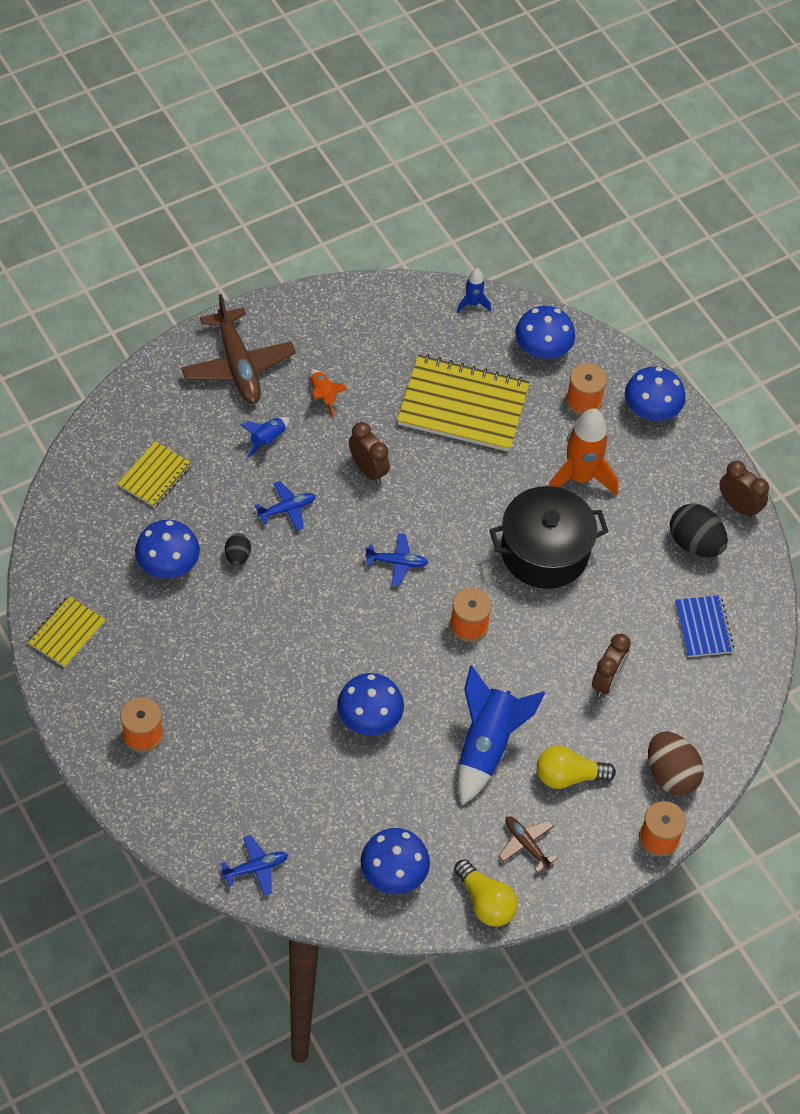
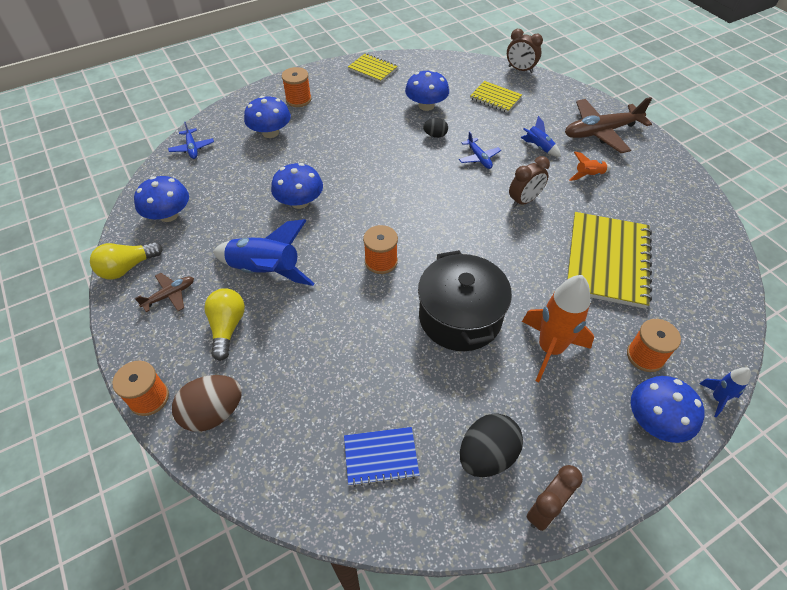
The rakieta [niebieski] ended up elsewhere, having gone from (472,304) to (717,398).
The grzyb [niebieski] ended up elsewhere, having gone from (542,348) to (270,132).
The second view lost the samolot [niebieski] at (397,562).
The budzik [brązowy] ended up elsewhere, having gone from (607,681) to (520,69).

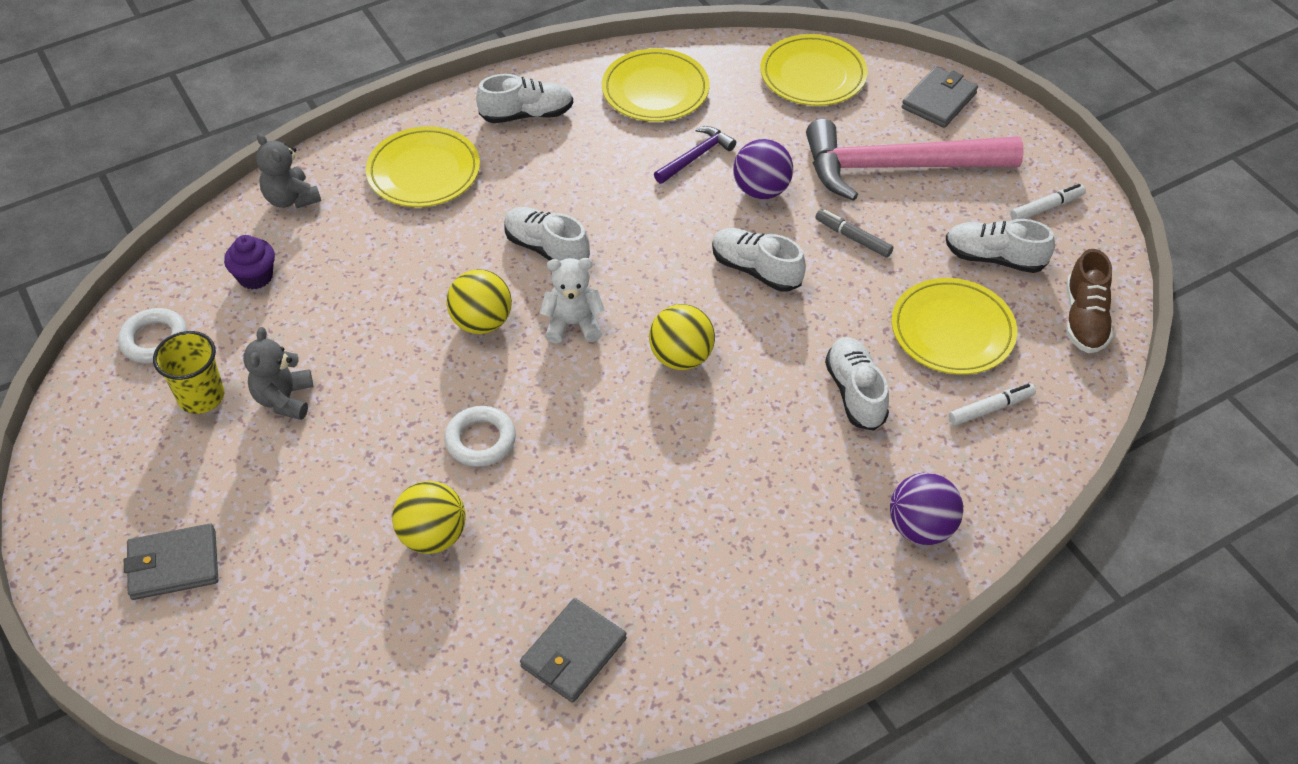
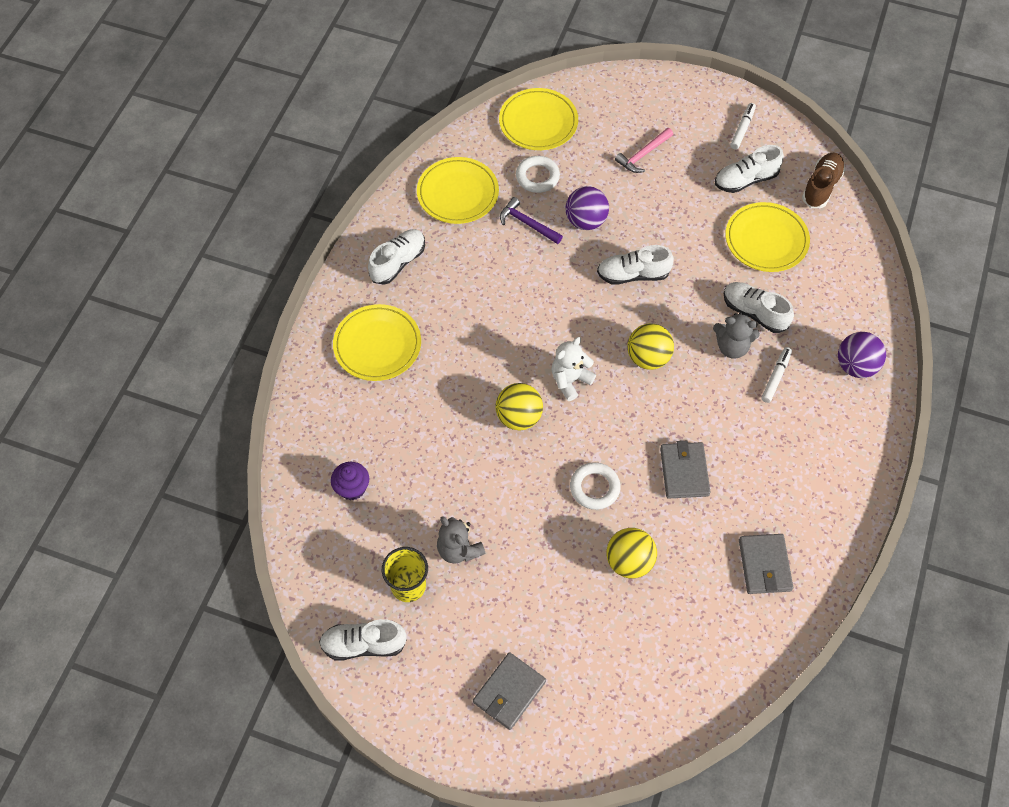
The portfel [szary] ended up elsewhere, having gone from (939,101) to (684,472).
The size of the młotek [różowy] at (897,167) changed by a factor of 0.44.
The młotek [fioletowy] at (696,157) ended up facing another way, 60 degrees counterclockwise from before.
The miś [szary] ended up elsewhere, having gone from (291,199) to (732,347).
The but [biały] ended up elsewhere, having gone from (546,249) to (363,644).
The second view lost the flamaster [szary] at (853,238).
The but [brązowy] at (1084,319) ended up facing another way, 120 degrees counterclockwise from before.
The pierścień [biały] ended up elsewhere, having gone from (154,340) to (537,177).
The flamaster [biały] ended up elsewhere, having gone from (990,408) to (775,377).

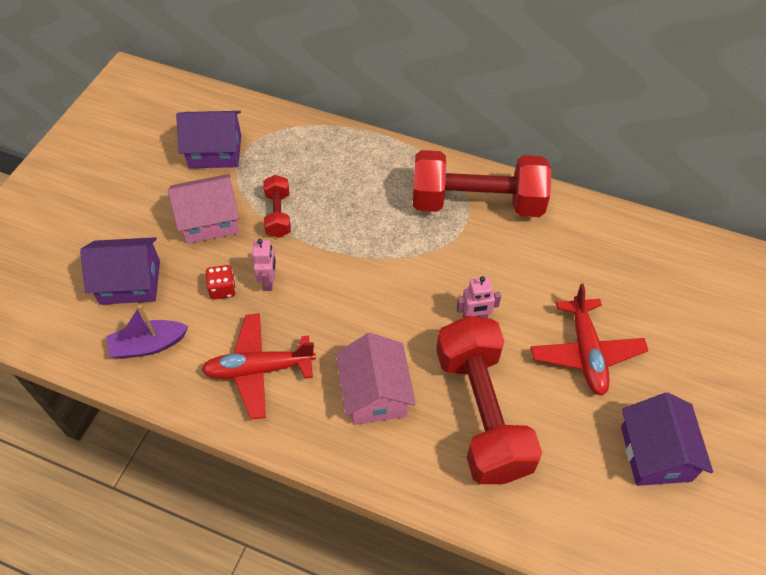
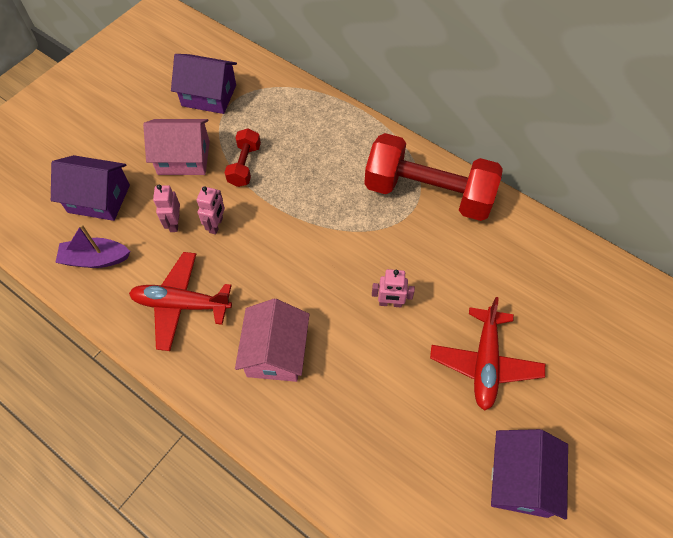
Where the kostka do gry [czerwony] stood at (222,289), the robot [różowy] came to stand at (174,223).
The second view lost the hantel [czerwony] at (481,413).

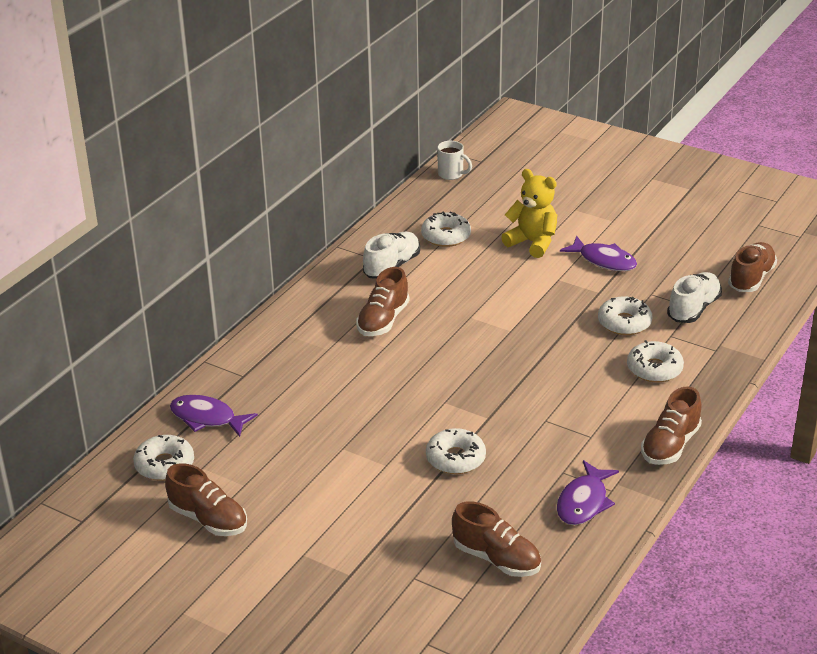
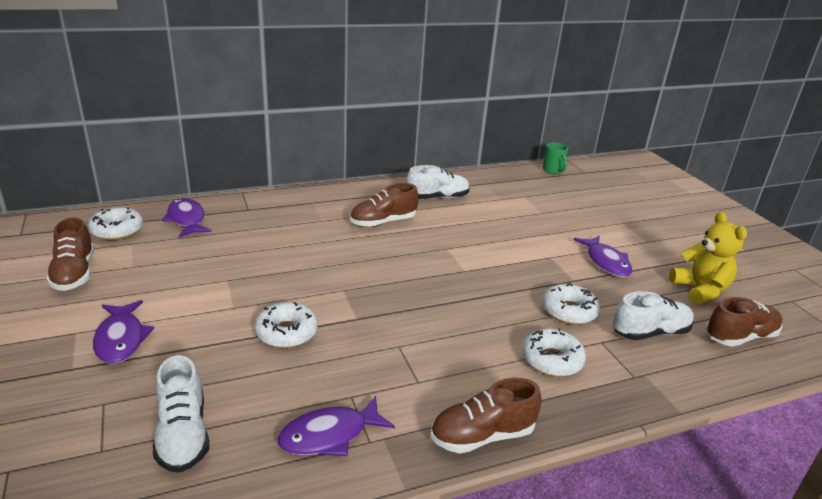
What was the kubek [biały] at (451,174) turned into the kubek [zielony] at (553,170).
The miś [żółty] ended up elsewhere, having gone from (532,243) to (700,290).
The second view lost the donut [biały] at (446,236).
What was the but [brązowy] at (496,559) turned into the but [biały] at (183,434).
The second view gained the ryba [fioletowy] at (121,339).

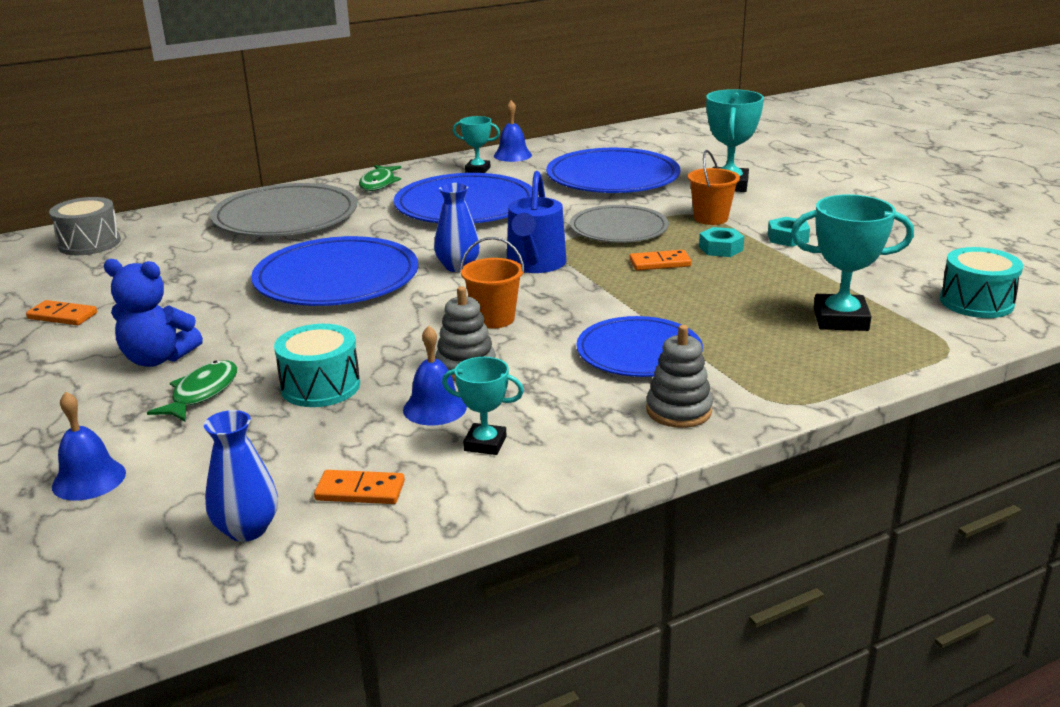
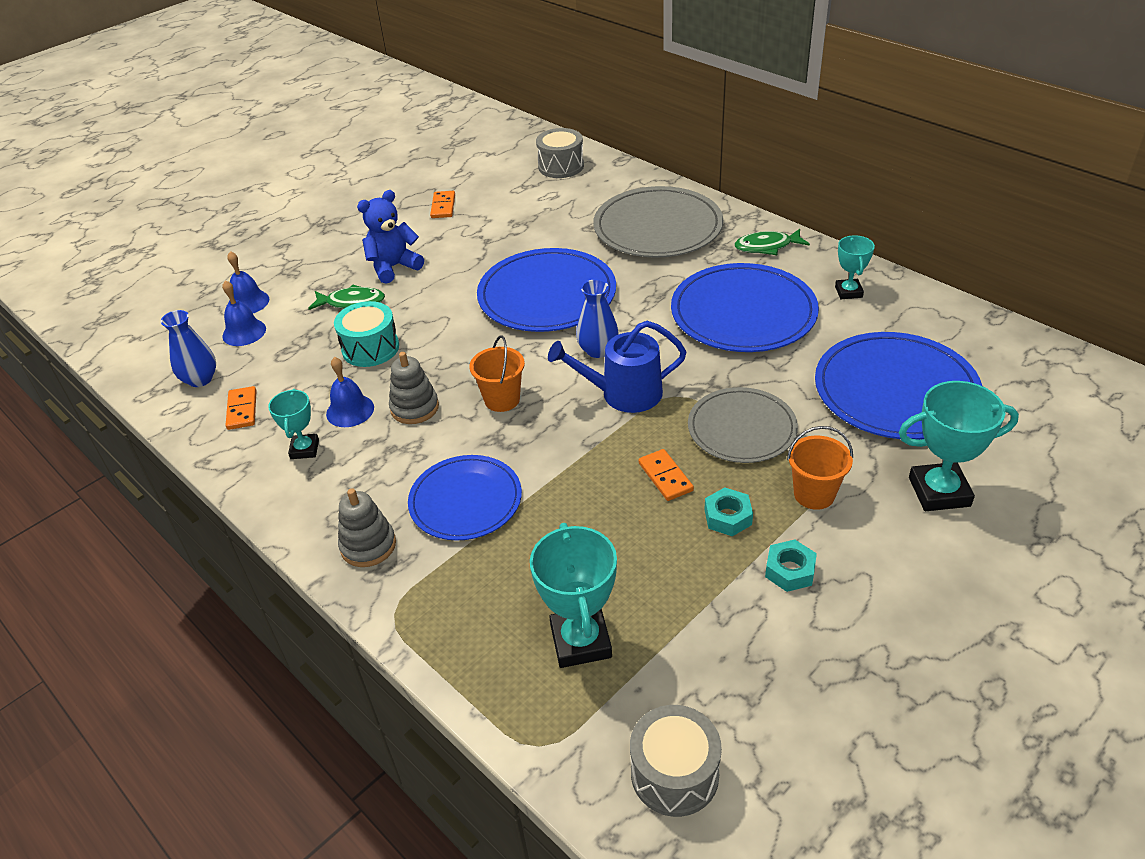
The dzwonek [niebieski] ended up elsewhere, having gone from (512,155) to (244,332).
What was the bęben [turkusowy] at (976,302) turned into the bęben [szary] at (674,774).
The miś [niebieski] at (158,359) ended up facing another way, 60 degrees clockwise from before.

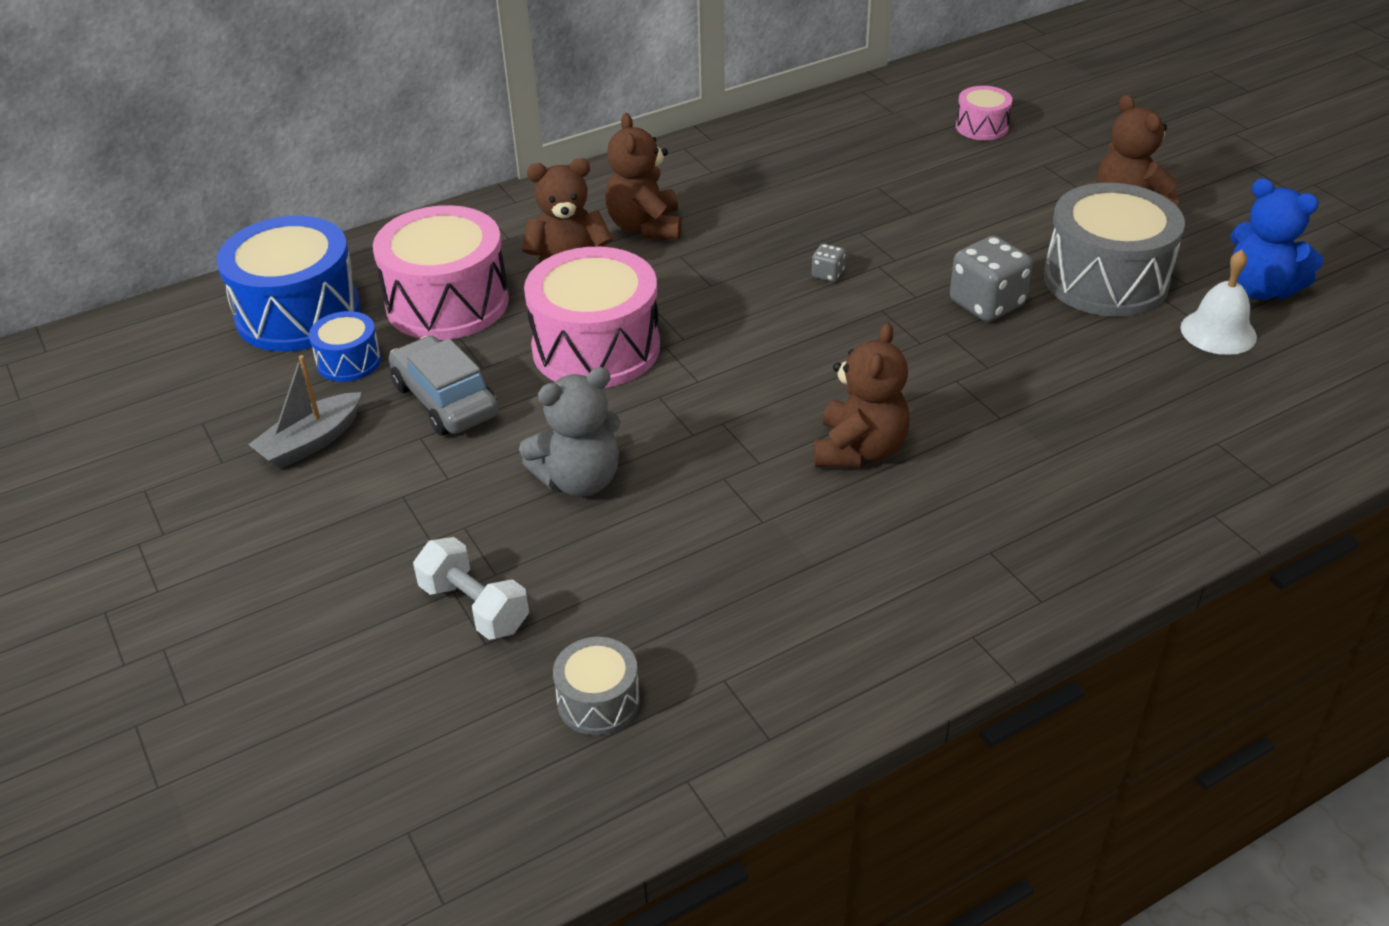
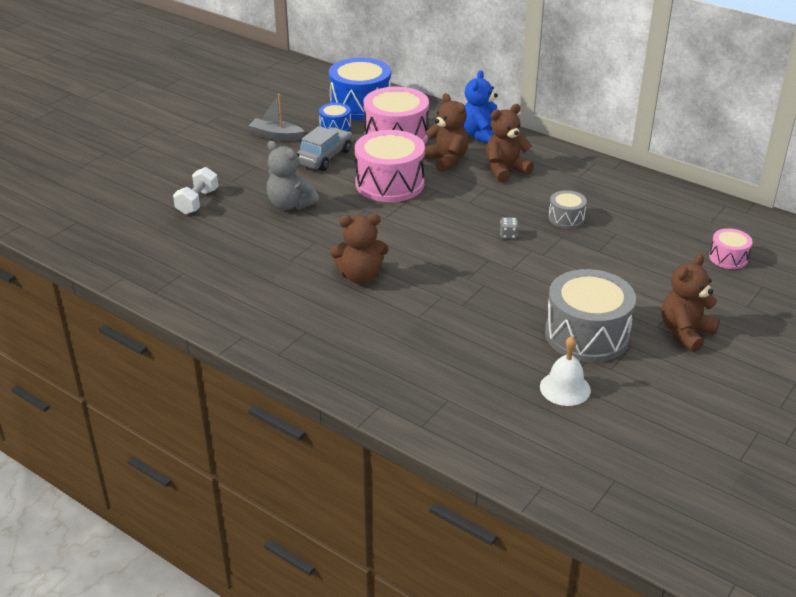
The miś [niebieski] ended up elsewhere, having gone from (1260,289) to (481,135).
The second view lost the kostka do gry [szary] at (986,303).
The bęben [szary] ended up elsewhere, having gone from (598,701) to (566,218).

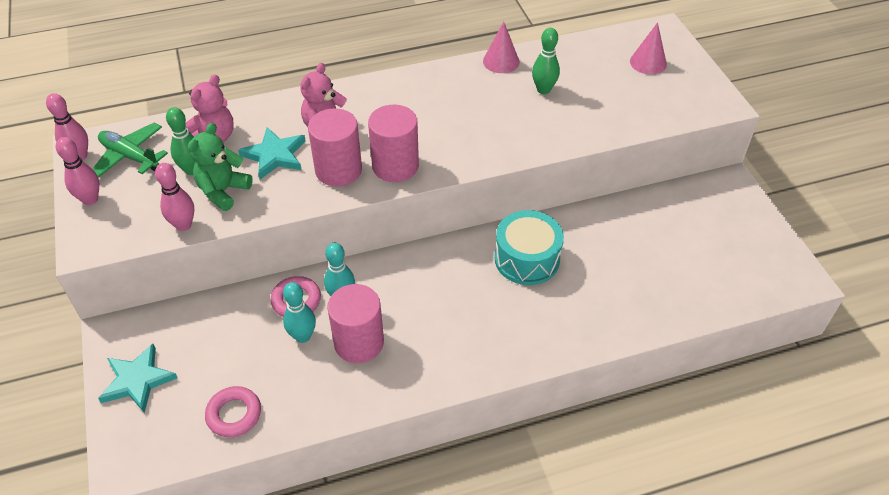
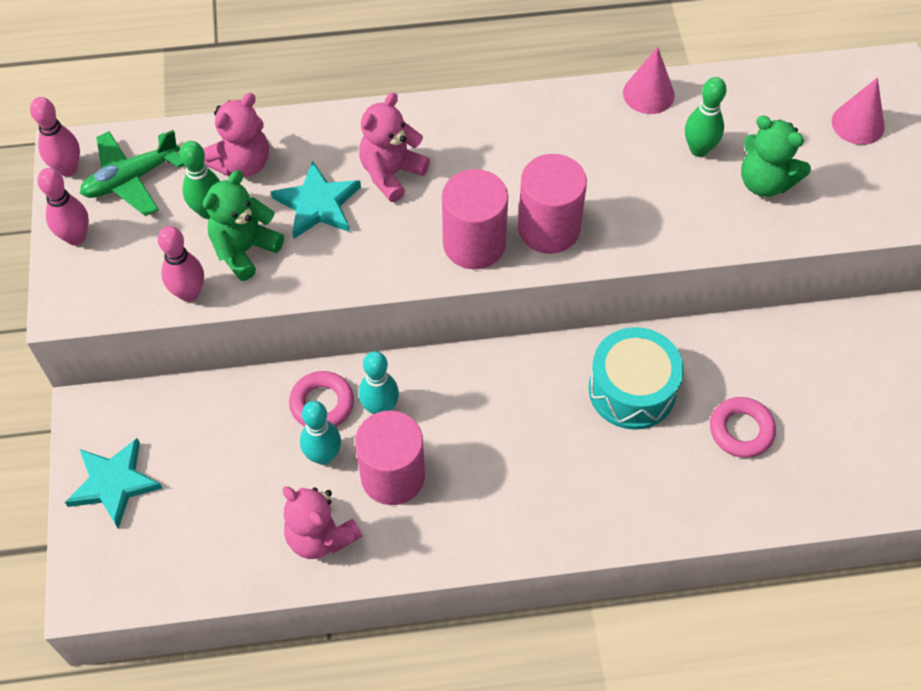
The walec [różowy] ended up elsewhere, having gone from (338,170) to (548,228).
The samolot [zielony] at (130,157) ended up facing another way, 75 degrees counterclockwise from before.
The pierścień [różowy] ended up elsewhere, having gone from (234,414) to (741,430).
The second view gained the miś [zielony] at (765,182).
The second view gained the miś [różowy] at (320,536).

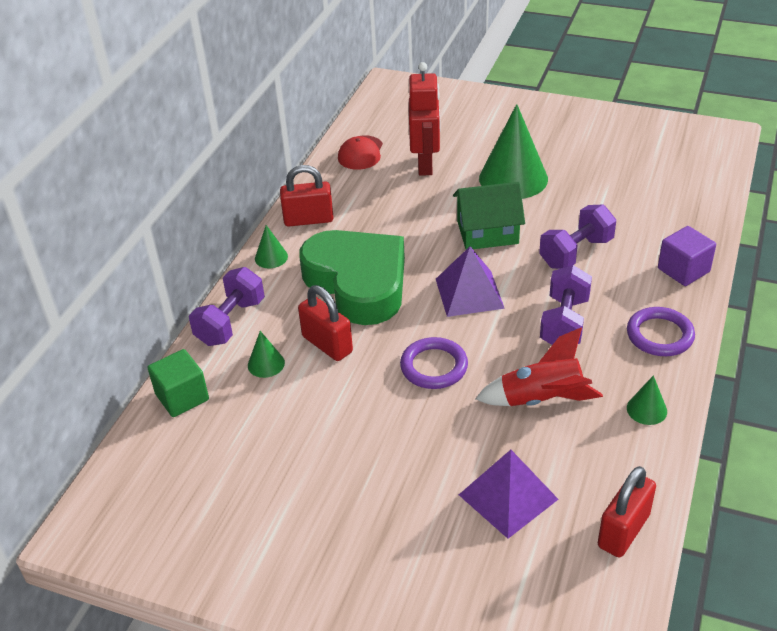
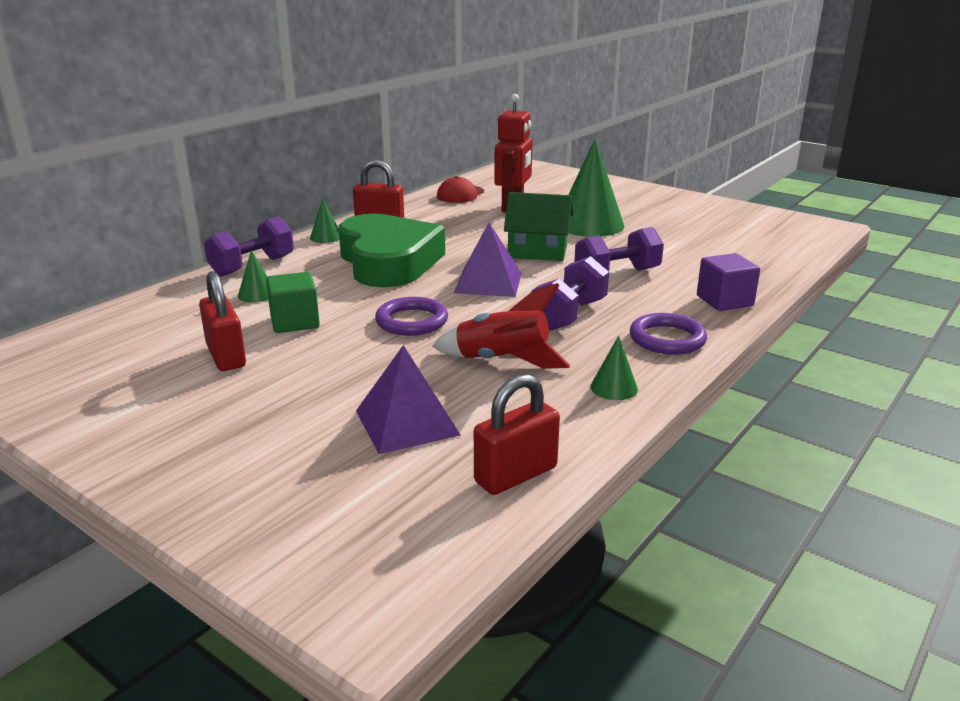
The kłódka [czerwony] ended up elsewhere, having gone from (327,344) to (226,356).
The sześcian [zielony] ended up elsewhere, having gone from (182,397) to (295,322).

